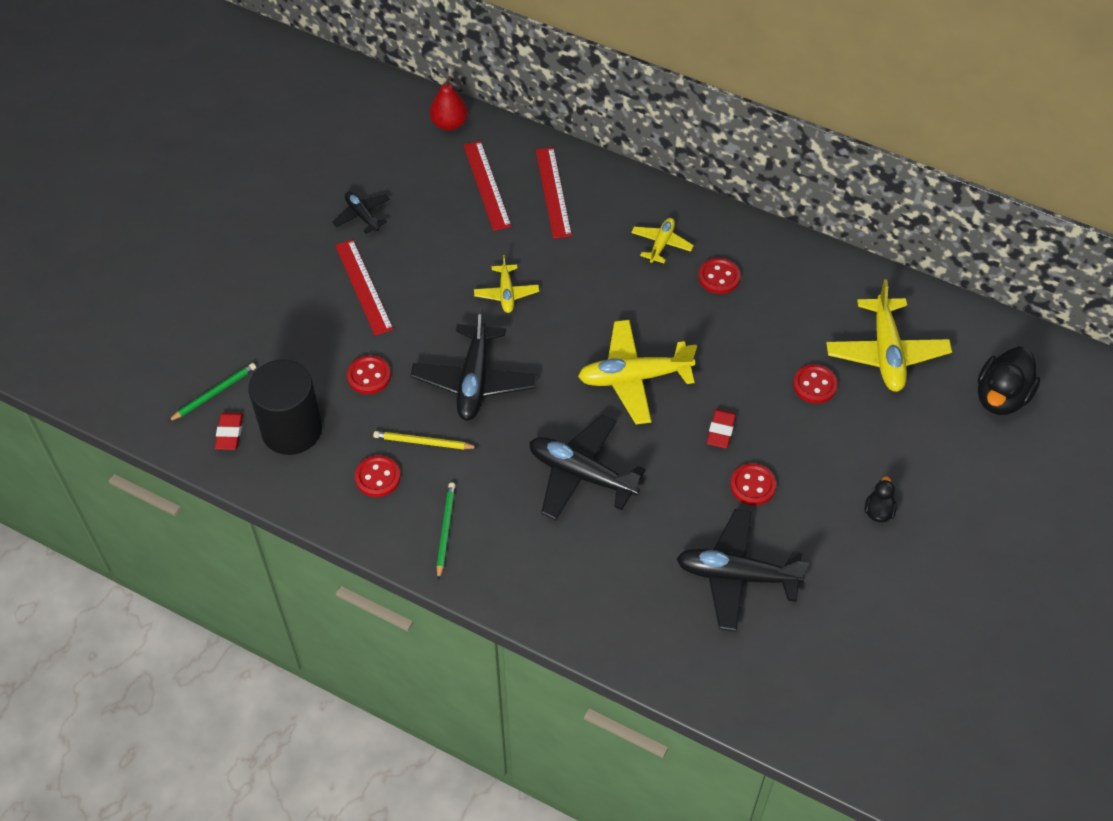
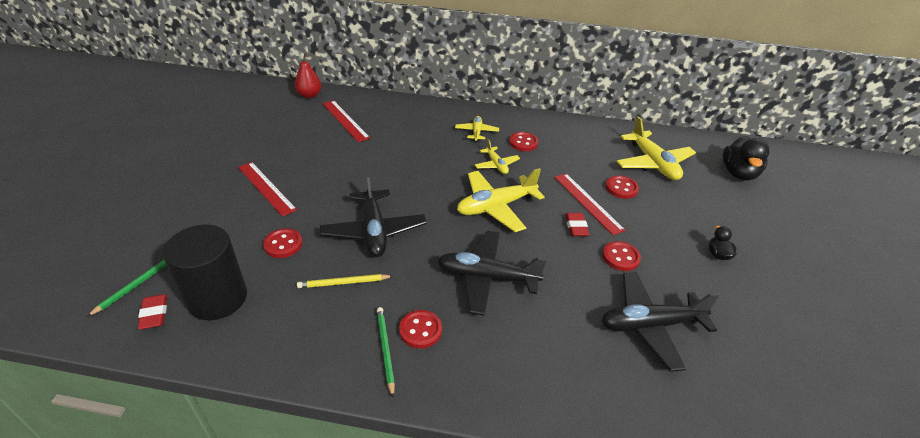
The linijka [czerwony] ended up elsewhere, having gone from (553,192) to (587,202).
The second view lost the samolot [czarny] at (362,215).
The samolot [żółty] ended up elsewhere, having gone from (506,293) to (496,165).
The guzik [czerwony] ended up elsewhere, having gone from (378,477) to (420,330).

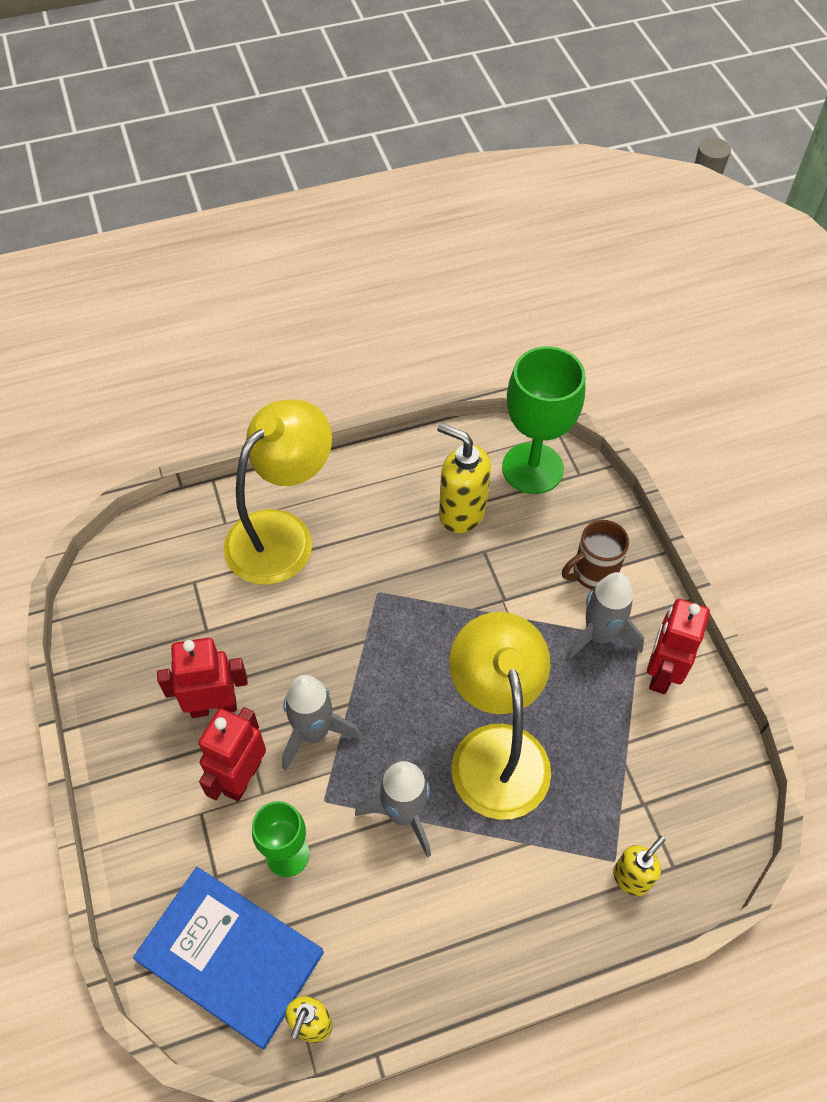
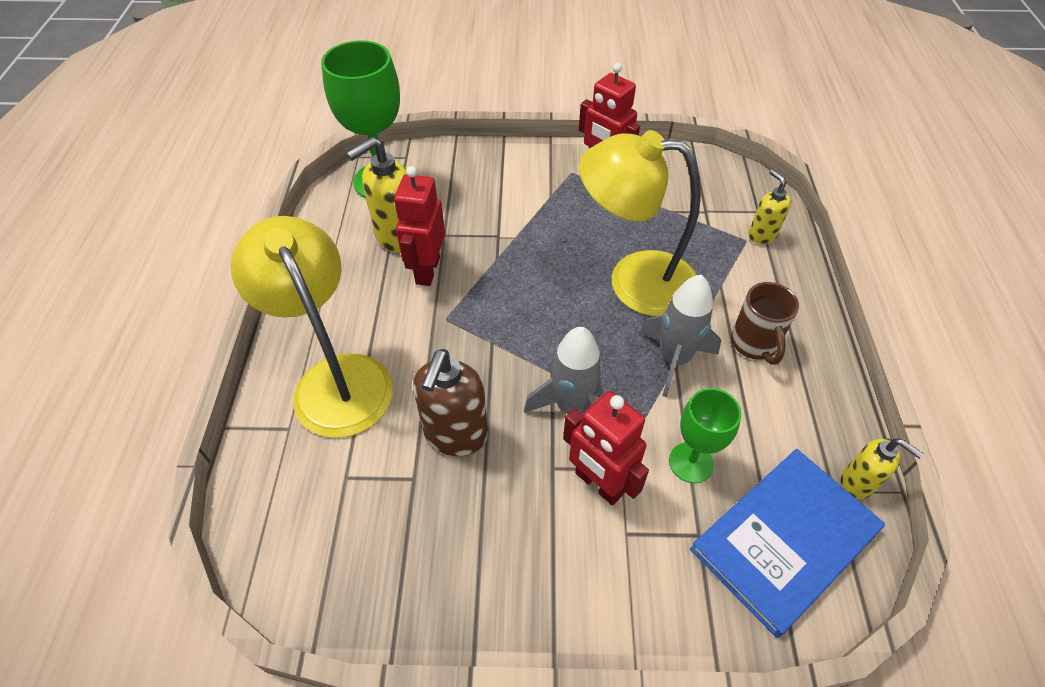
The kubek [brązowy] ended up elsewhere, having gone from (593,573) to (754,344).
The second view lost the rakieta [szary] at (599,635).
The robot [czerwony] ended up elsewhere, having gone from (213,706) to (427,270).
The second view gained the dozownik mydła [brązowy] at (455,435).

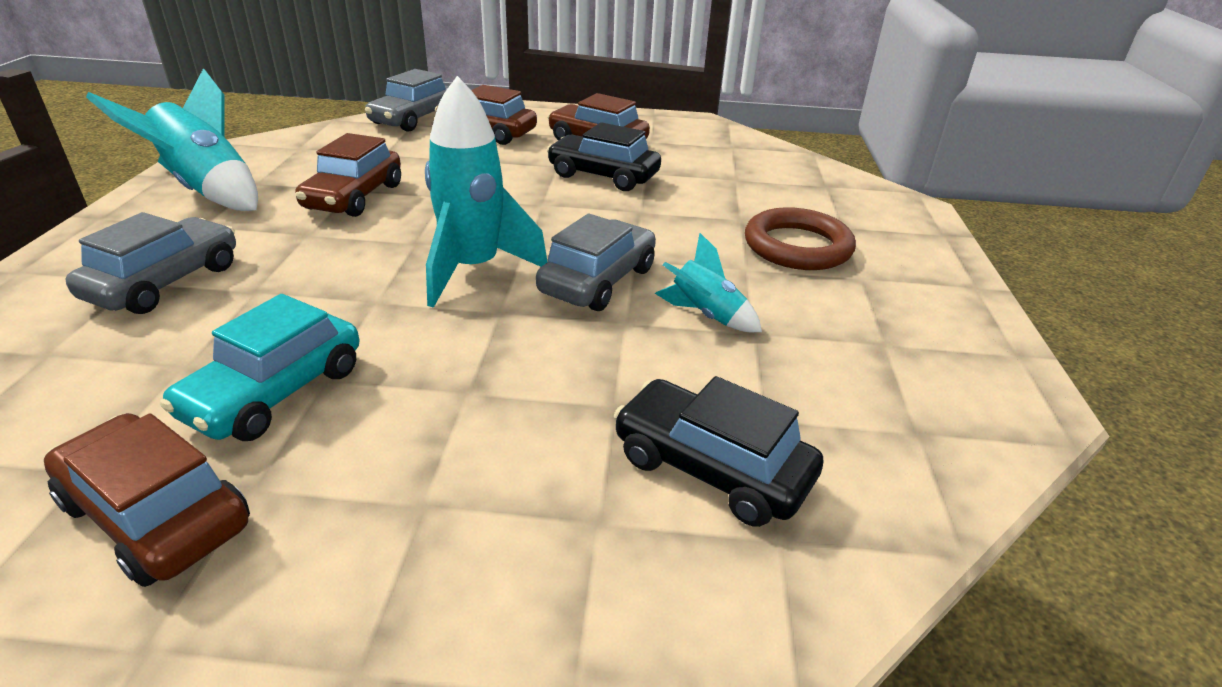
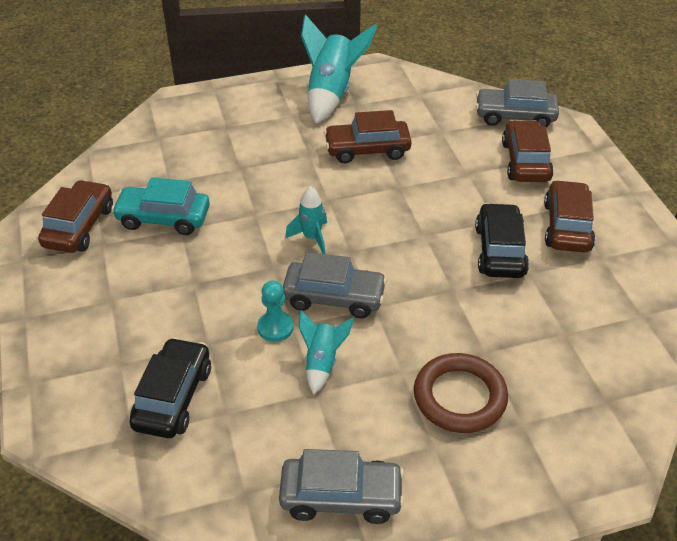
The size of the rakieta [turkusowy] at (473,270) changed by a factor of 0.54.
The samochód [szary] ended up elsewhere, having gone from (165,282) to (341,497).
The second view gained the pionek [turkusowy] at (275,327).

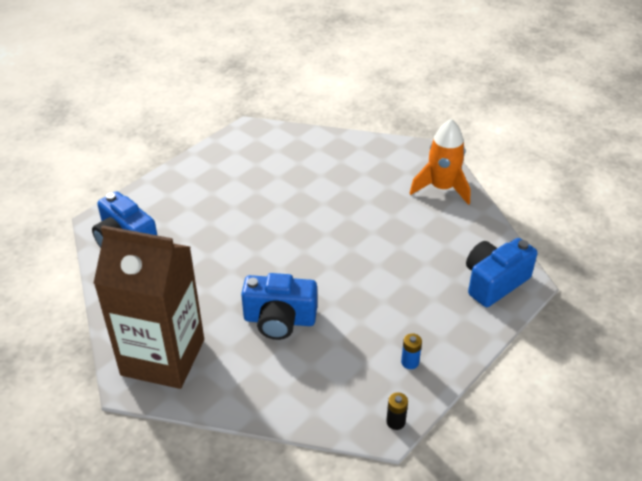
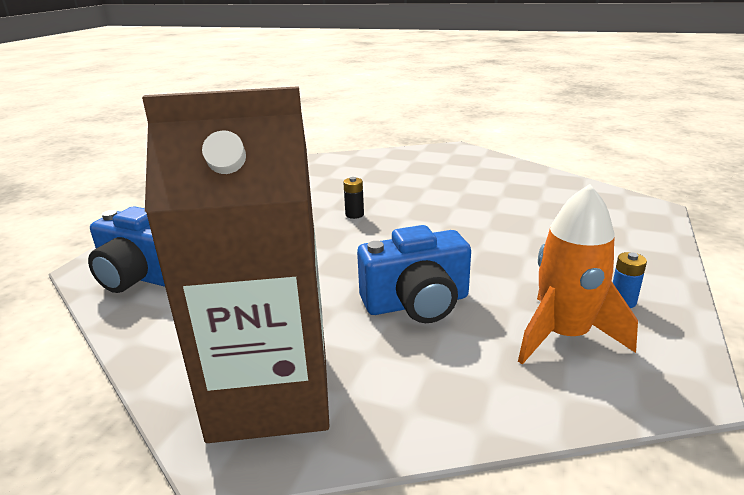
The rakieta [pomarańczowy] ended up elsewhere, having gone from (441,188) to (564,335).
The second view lost the aparat fotograficzny [niebieski] at (494,282).
The bateria [czarny] ended up elsewhere, having gone from (395,422) to (354,214).

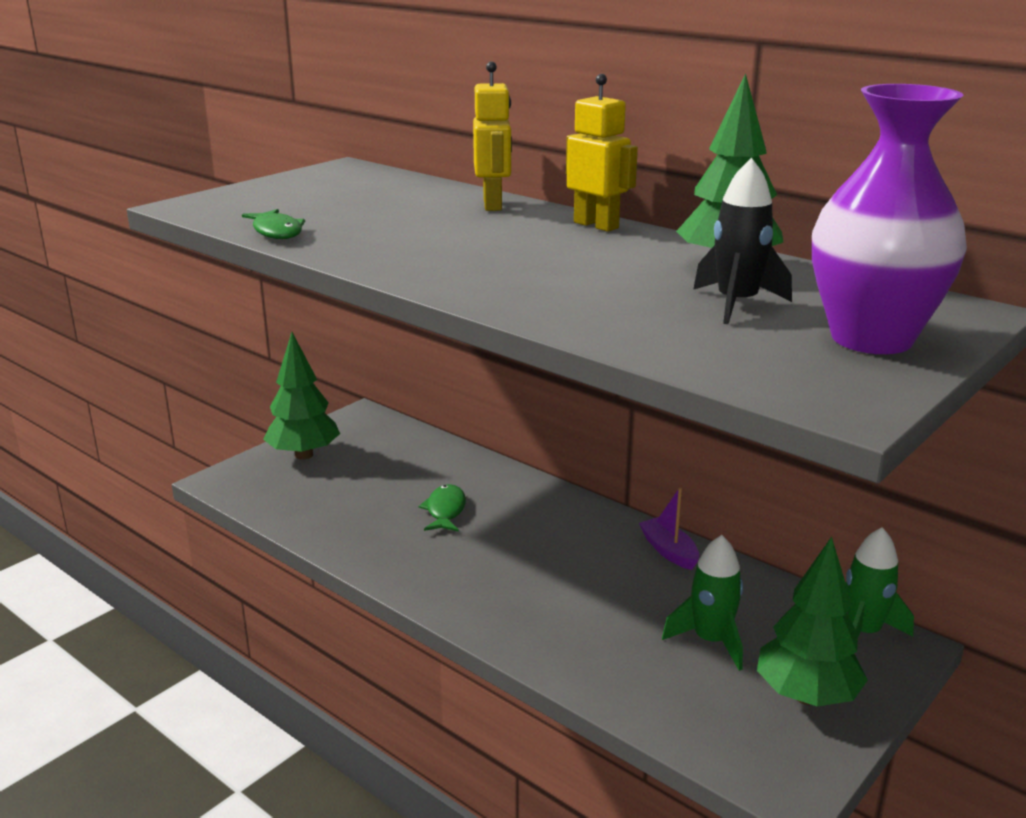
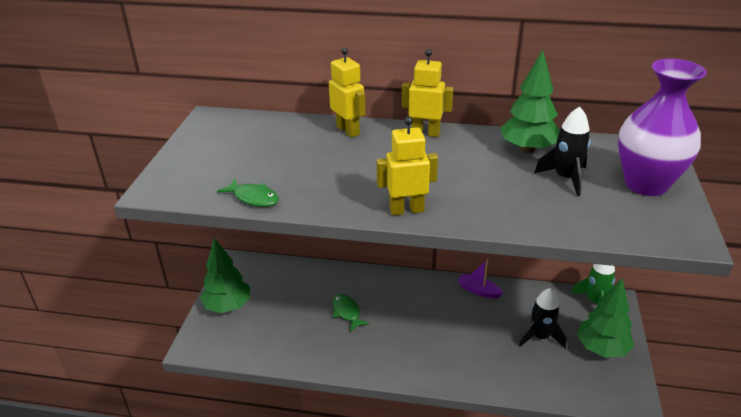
What was the rakieta [zielony] at (711,641) turned into the rakieta [czarny] at (540,337).
The second view gained the robot [żółty] at (406,210).

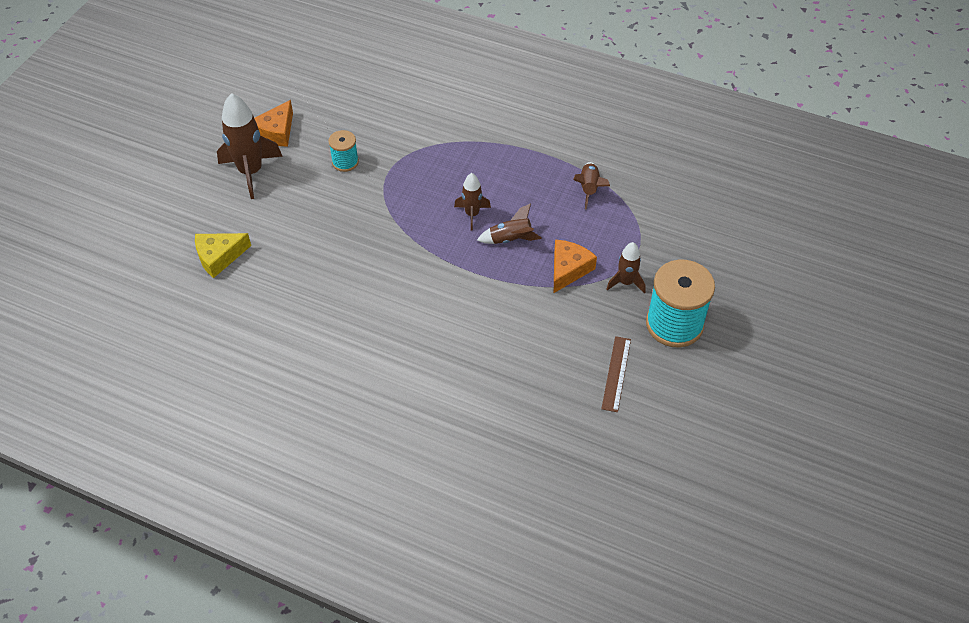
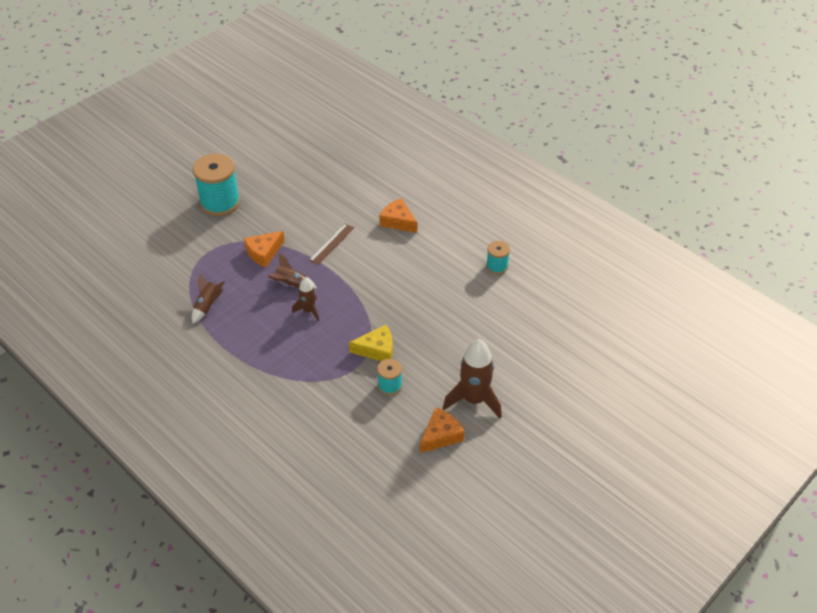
The ser [żółty] ended up elsewhere, having gone from (219,257) to (377,349).
The second view lost the rakieta [brązowy] at (626,282).
The linijka [brązowy] ended up elsewhere, having gone from (616,373) to (332,244).
The second view gained the ser [pomarańczowy] at (398,221).
The second view gained the szpulka [turkusowy] at (497,266).

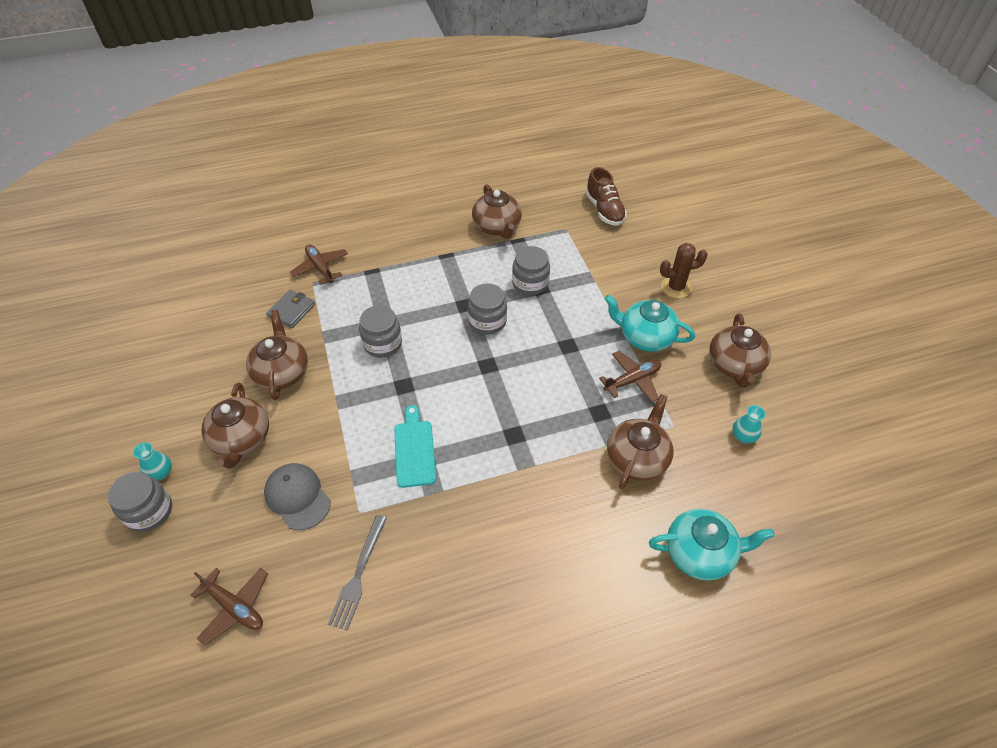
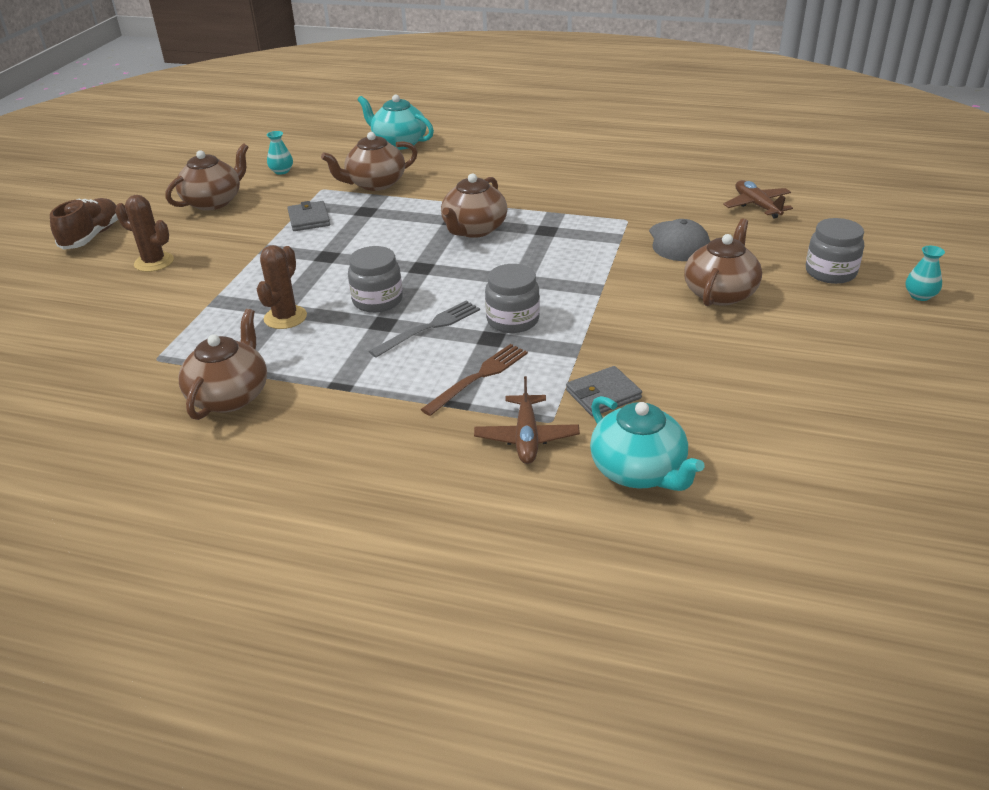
The but [brązowy] ended up elsewhere, having gone from (604,210) to (92,236).
Where the słoik [szary] stood at (530,283), the kaktus [brązowy] came to stand at (285,317).
The imbryk [turkusowy] ended up elsewhere, having gone from (645,337) to (639,471).
The imbryk [brązowy] ended up elsewhere, having gone from (282,372) to (474,229).
Where the samolot [brązowy] stood at (632,380), the portfel [szary] came to stand at (309,219).
The second view lost the deska do krojenia [turkusowy] at (414,450).
The wazon [turkusowy] ended up elsewhere, having gone from (160,472) to (920,296).
The widelec [szary] ended up elsewhere, having gone from (358,574) to (429,328).
The second view gained the widelec [brązowy] at (478,378).

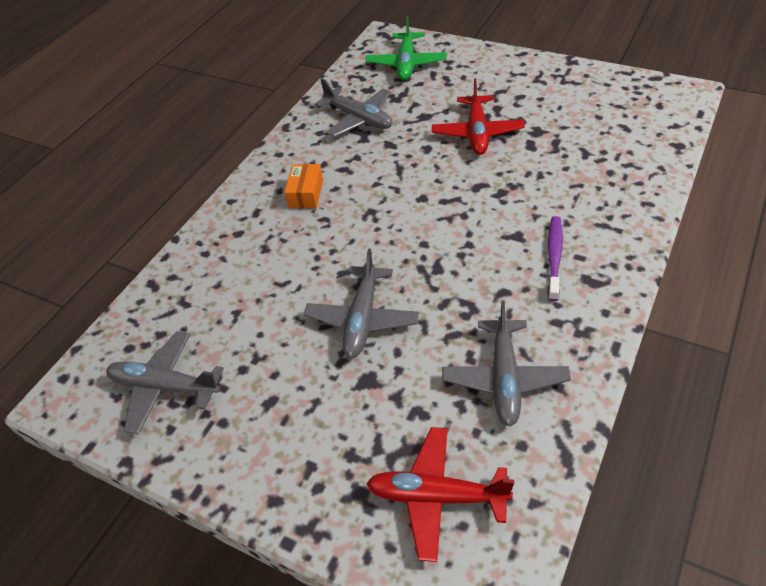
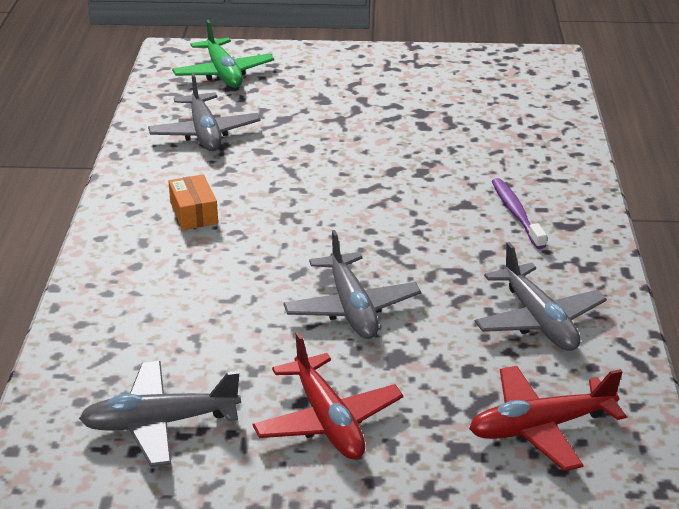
The samolot [czerwony] ended up elsewhere, having gone from (477,133) to (328,421).
The samolot [szary] at (359,119) ended up facing another way, 60 degrees clockwise from before.

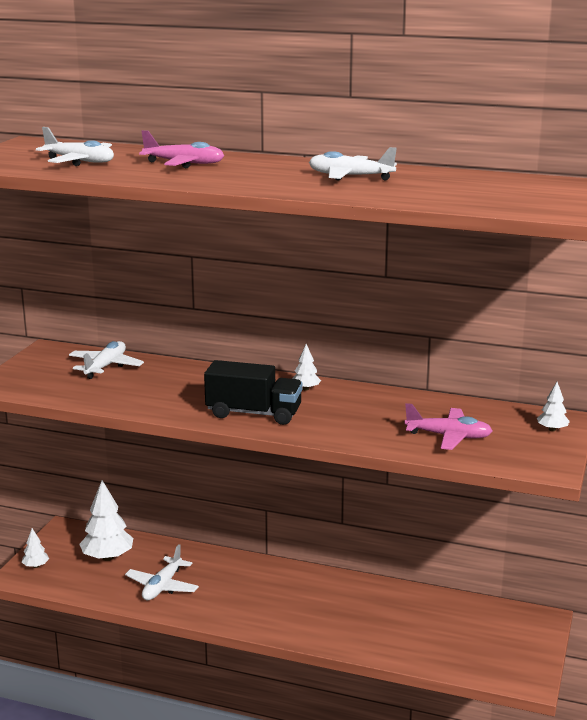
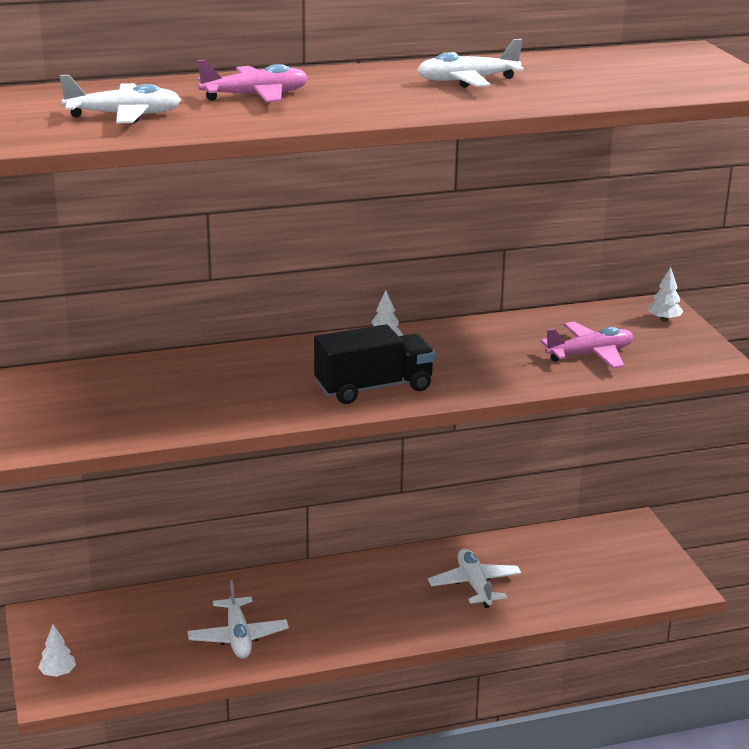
The samolot [biały] ended up elsewhere, having gone from (106,366) to (474,585).
The second view lost the drzewko [biały] at (107,557).

